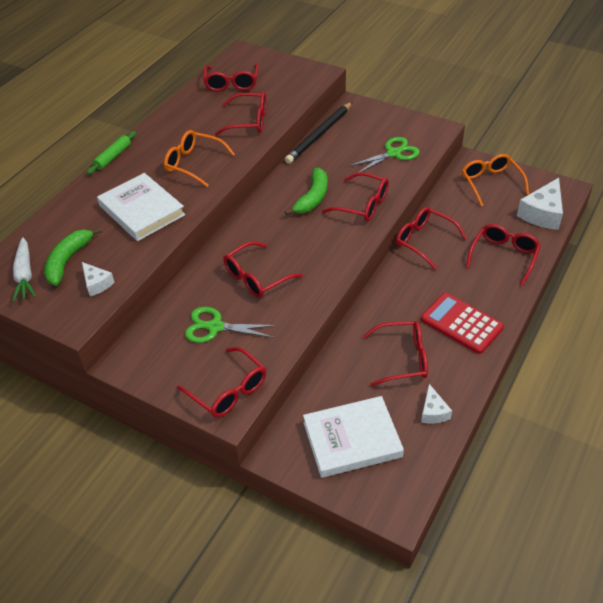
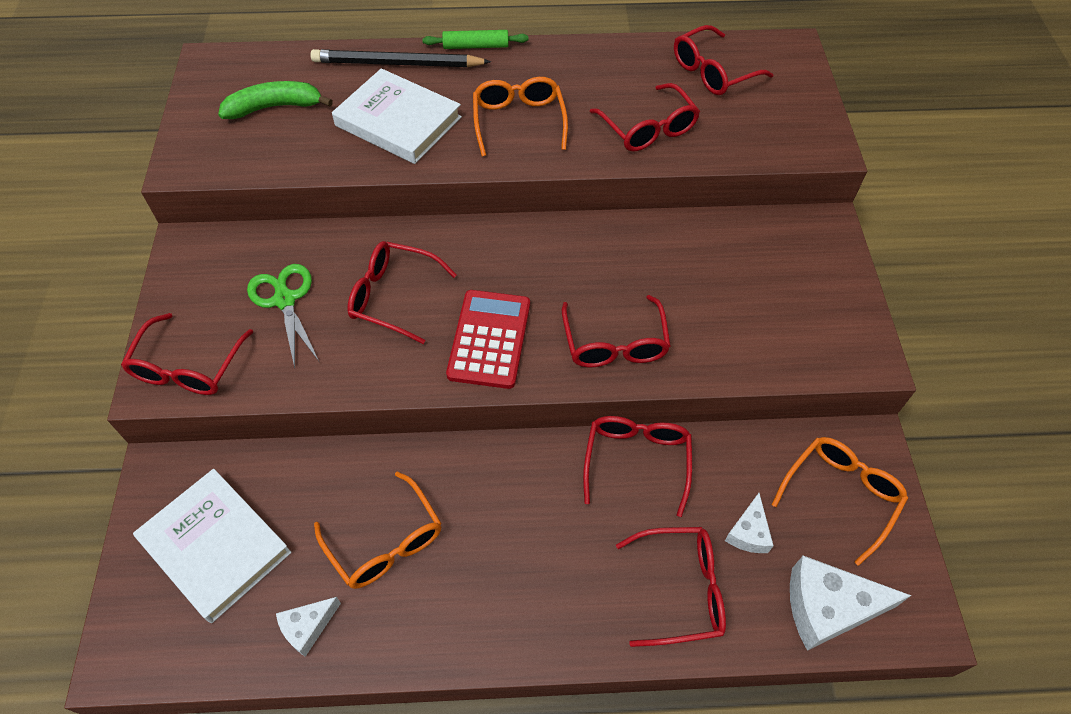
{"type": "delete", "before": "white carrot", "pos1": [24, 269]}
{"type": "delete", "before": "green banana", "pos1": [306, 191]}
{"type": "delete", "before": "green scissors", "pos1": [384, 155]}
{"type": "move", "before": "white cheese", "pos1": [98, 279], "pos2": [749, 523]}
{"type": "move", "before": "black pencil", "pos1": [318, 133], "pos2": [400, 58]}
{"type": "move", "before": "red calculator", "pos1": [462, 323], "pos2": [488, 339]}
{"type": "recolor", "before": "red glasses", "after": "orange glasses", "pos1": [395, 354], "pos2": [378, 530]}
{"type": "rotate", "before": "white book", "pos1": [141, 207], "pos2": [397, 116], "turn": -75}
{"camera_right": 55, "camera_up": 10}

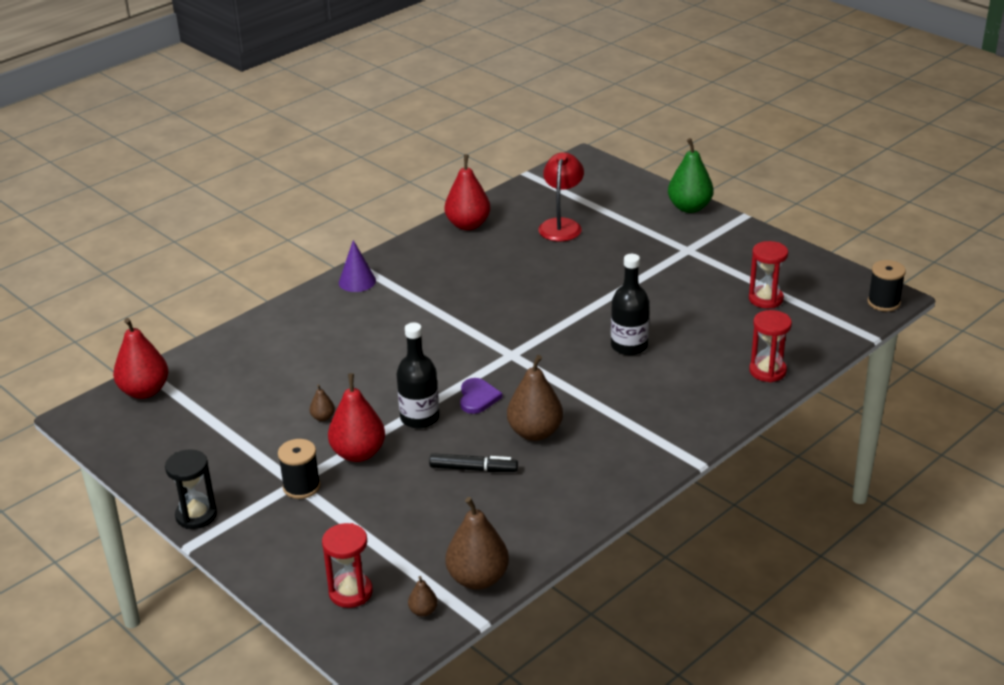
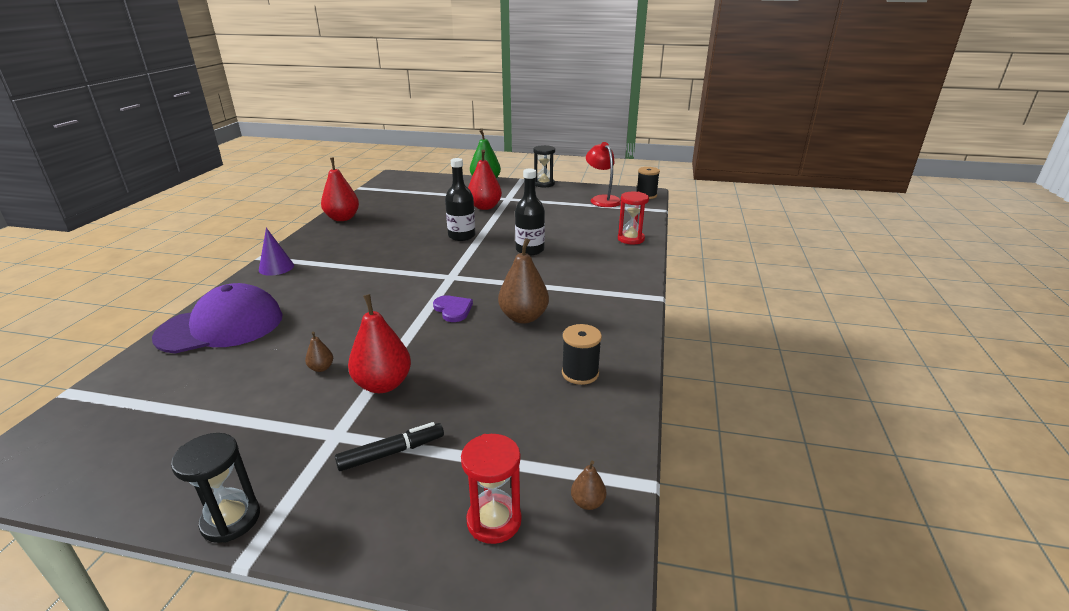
{"type": "delete", "before": "brown pear", "pos1": [477, 543]}
{"type": "delete", "before": "red hourglass", "pos1": [768, 274]}
{"type": "insert", "after": "purple cap", "pos2": [217, 318]}
{"type": "insert", "after": "black hourglass", "pos2": [544, 166]}
{"type": "move", "before": "red pear", "pos1": [140, 358], "pos2": [485, 180]}
{"type": "move", "before": "black spool", "pos1": [299, 469], "pos2": [582, 354]}
{"type": "move", "before": "black bottle", "pos1": [418, 375], "pos2": [460, 199]}
{"type": "move", "before": "black marker", "pos1": [473, 462], "pos2": [389, 446]}
{"type": "move", "before": "red lamp", "pos1": [561, 196], "pos2": [603, 174]}
{"camera_right": -35, "camera_up": -5}

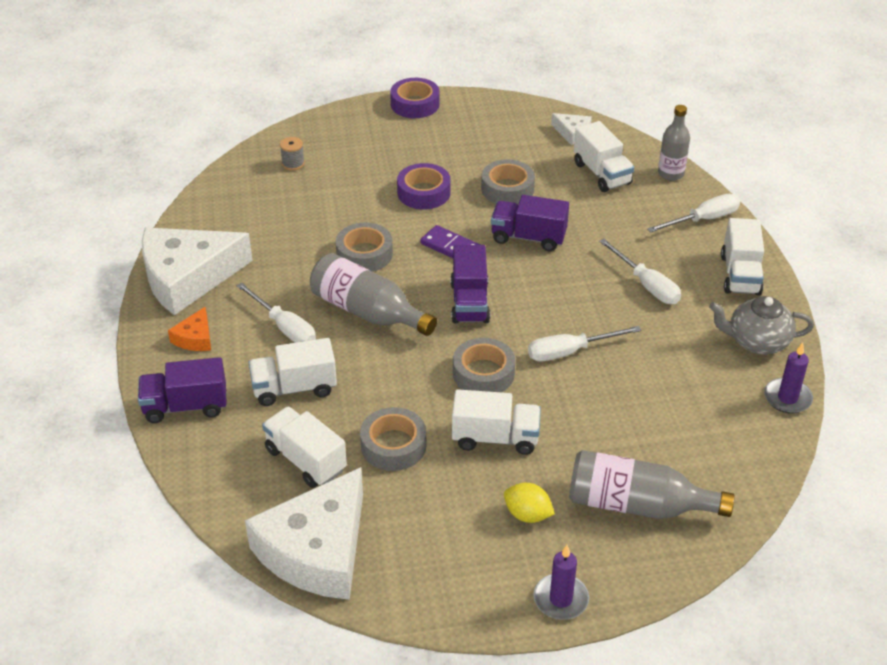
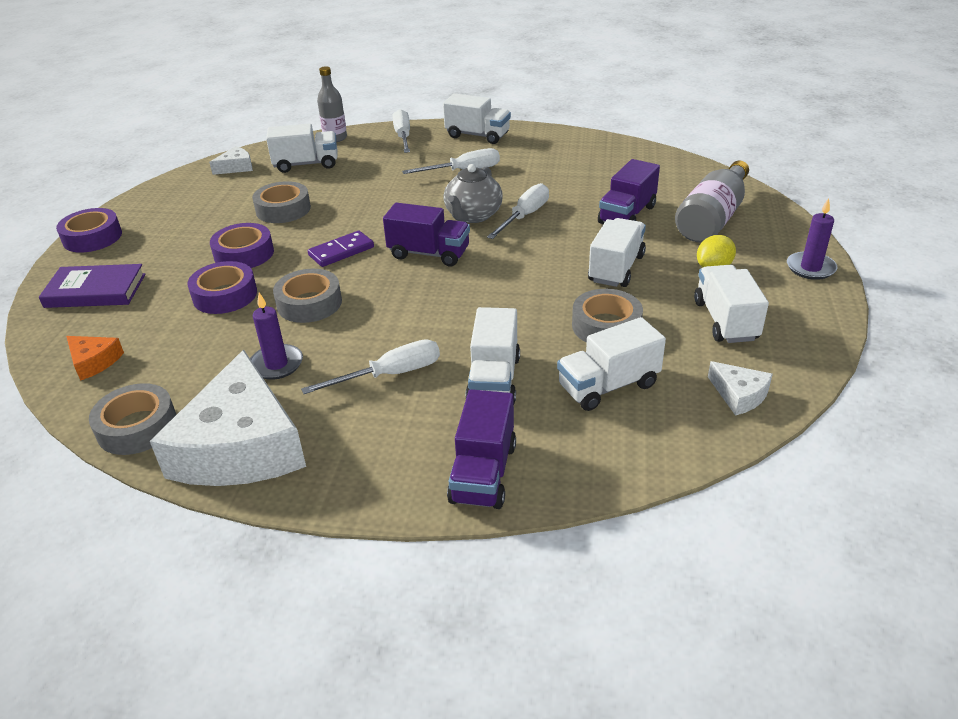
{"type": "delete", "before": "grey spool", "pos1": [292, 154]}
{"type": "delete", "before": "grey bottle", "pos1": [373, 294]}
{"type": "insert", "after": "purple book", "pos2": [92, 286]}
{"type": "insert", "after": "purple tape", "pos2": [222, 287]}
{"type": "insert", "after": "white truck", "pos2": [731, 304]}
{"type": "move", "before": "orange cheese", "pos1": [189, 329], "pos2": [95, 358]}
{"type": "move", "before": "grey tape", "pos1": [484, 365], "pos2": [132, 419]}
{"type": "move", "before": "purple truck", "pos1": [530, 223], "pos2": [629, 191]}
{"type": "move", "before": "grey teapot", "pos1": [761, 325], "pos2": [473, 193]}
{"type": "move", "before": "purple candle", "pos1": [788, 378], "pos2": [276, 336]}
{"type": "rotate", "before": "white screwdriver", "pos1": [584, 344], "pos2": [518, 211], "turn": -150}
{"type": "resize", "before": "white cheese", "pos1": [304, 533], "pos2": [740, 388], "scale": 0.43}
{"camera_right": -70, "camera_up": -5}

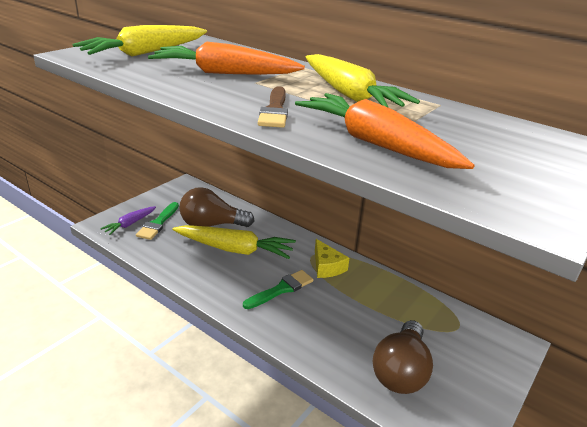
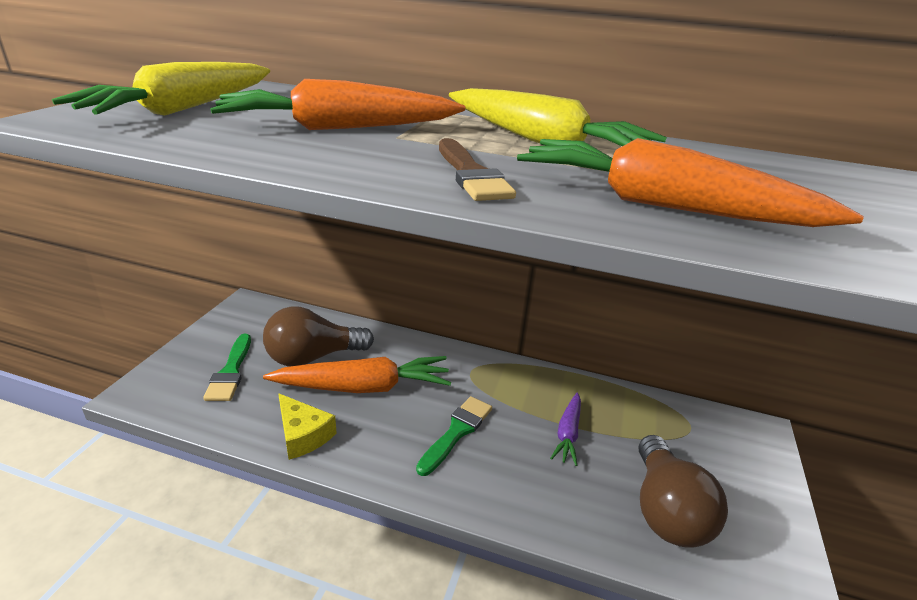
{"type": "move", "before": "purple carrot", "pos1": [128, 220], "pos2": [565, 429]}
{"type": "move", "before": "yellow cheese", "pos1": [332, 258], "pos2": [307, 426]}
{"type": "recolor", "before": "yellow carrot", "after": "orange carrot", "pos1": [234, 242], "pos2": [357, 374]}
{"camera_right": -20, "camera_up": 0}

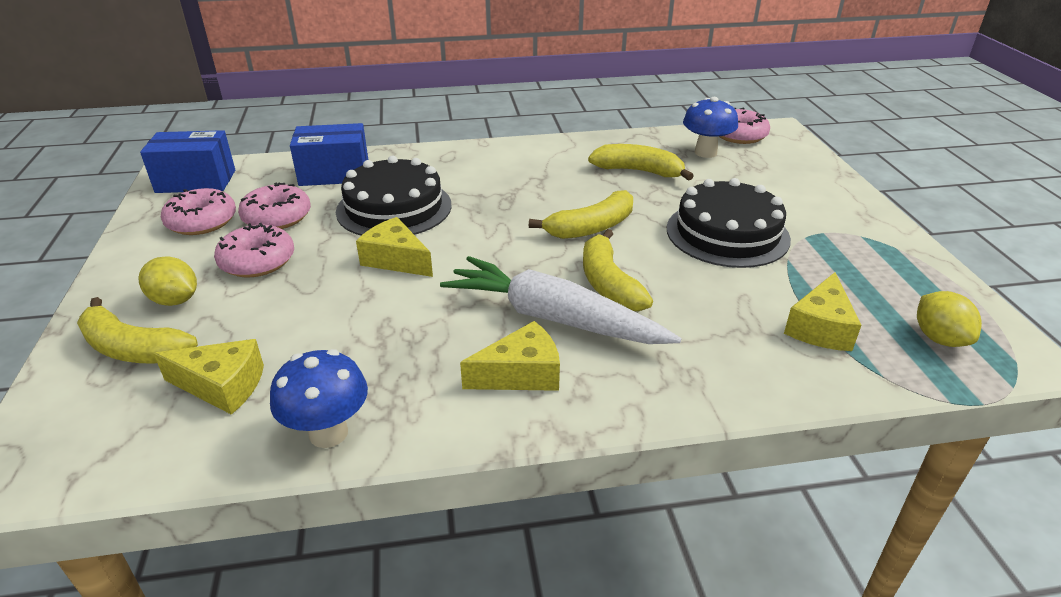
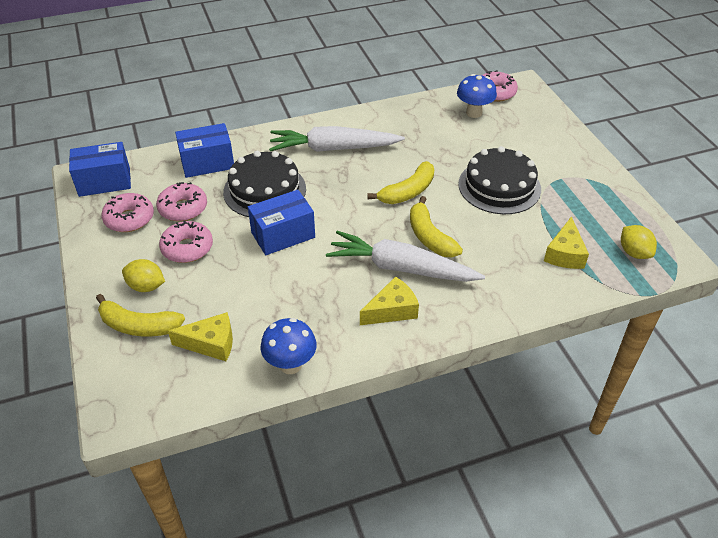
{"type": "delete", "before": "yellow banana", "pos1": [641, 162]}
{"type": "insert", "after": "white carrot", "pos2": [337, 139]}
{"type": "replace", "before": "yellow cheese", "after": "blue box", "pos1": [394, 247], "pos2": [281, 222]}
{"camera_right": -10, "camera_up": 10}

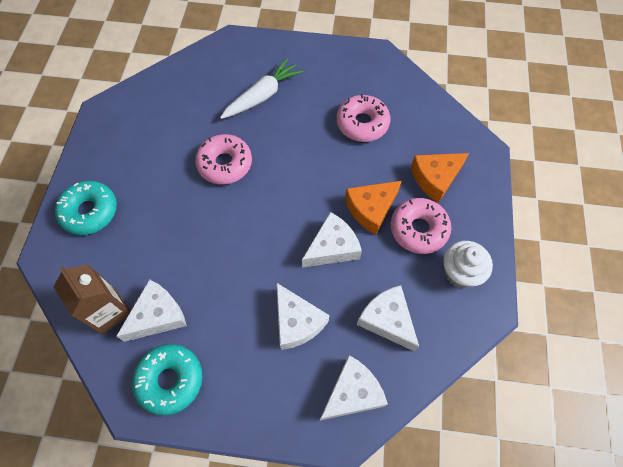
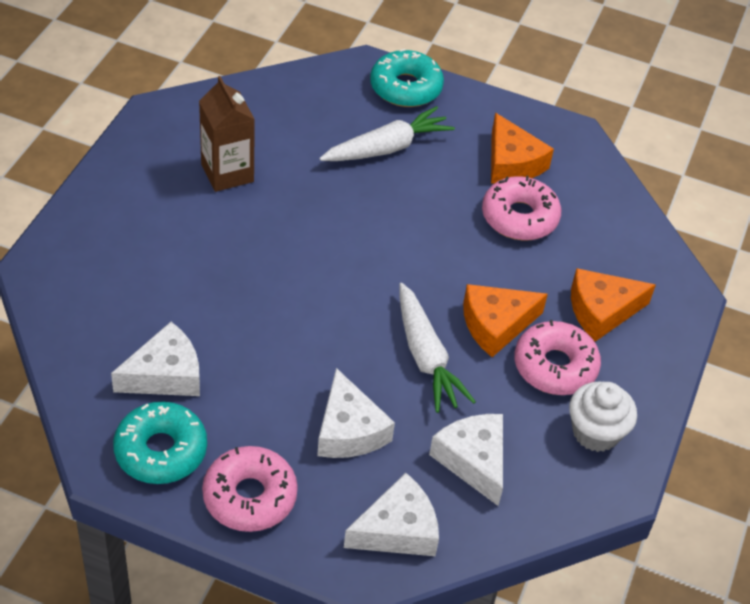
{"type": "insert", "after": "orange cheese", "pos2": [522, 148]}
{"type": "move", "before": "brown carton", "pos1": [92, 299], "pos2": [227, 134]}
{"type": "move", "before": "turquoise donut", "pos1": [86, 208], "pos2": [407, 78]}
{"type": "move", "before": "pink donut", "pos1": [223, 159], "pos2": [250, 489]}
{"type": "replace", "before": "white cheese", "after": "white carrot", "pos1": [332, 240], "pos2": [437, 348]}
{"camera_right": 10, "camera_up": -15}

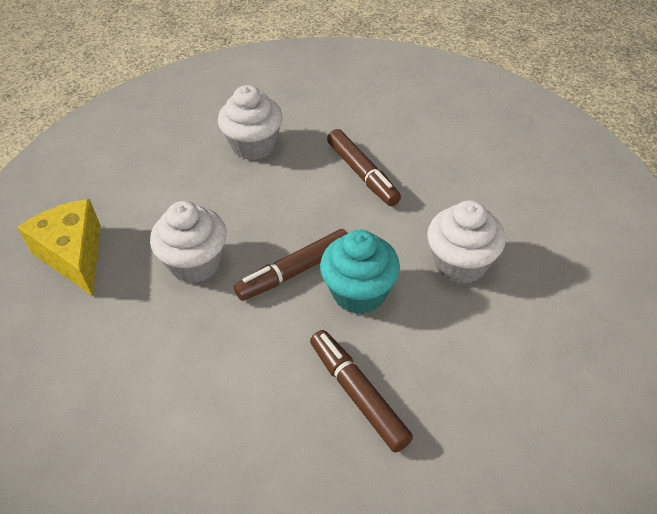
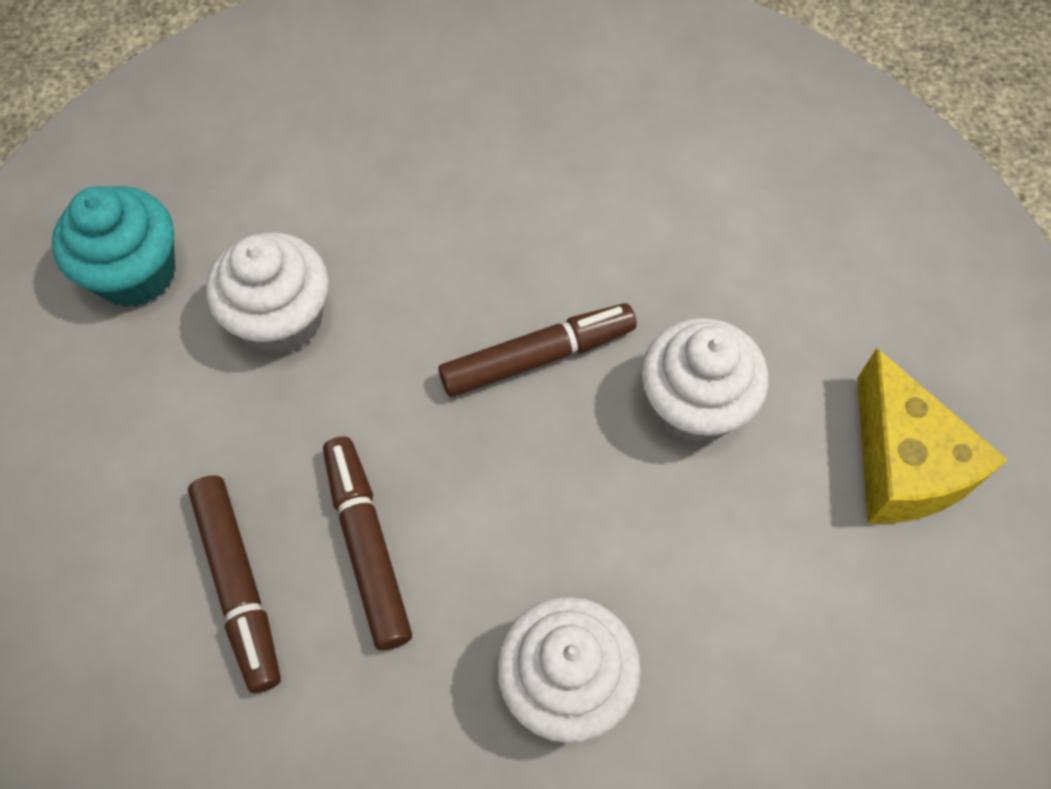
{"type": "move", "before": "brown marker", "pos1": [361, 391], "pos2": [234, 584]}
{"type": "move", "before": "turquoise cupcake", "pos1": [360, 272], "pos2": [113, 246]}
{"camera_right": -170, "camera_up": 15}

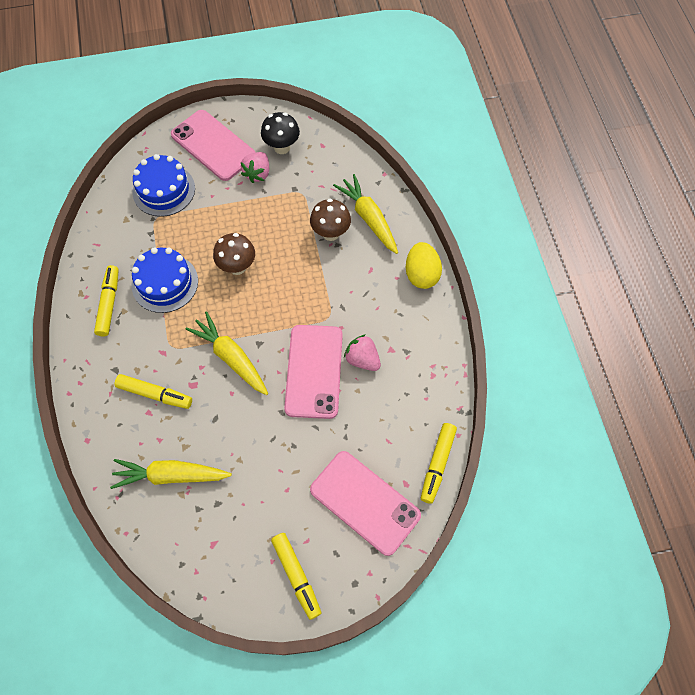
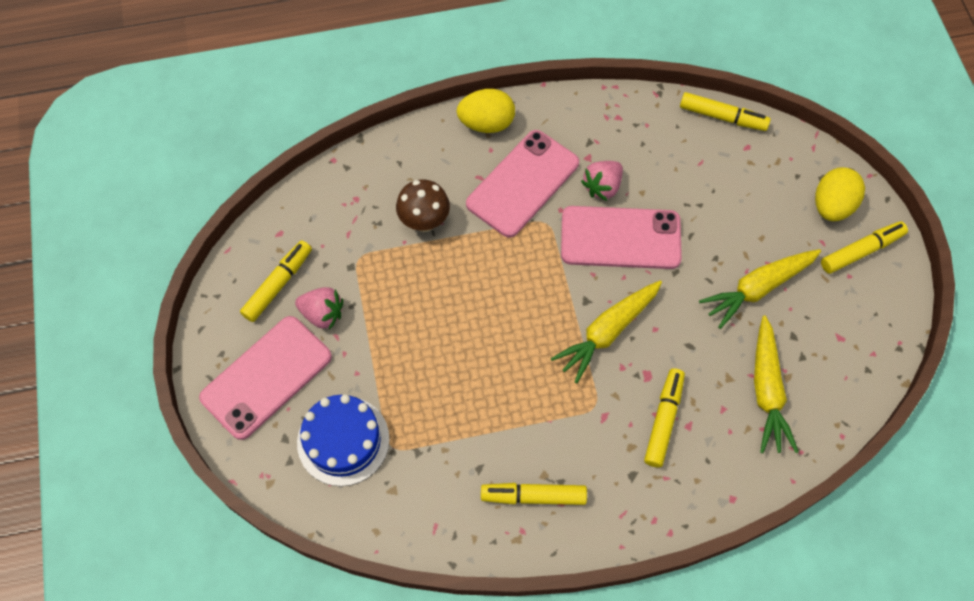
{"type": "delete", "before": "blue cake", "pos1": [165, 280]}
{"type": "delete", "before": "brown mushroom", "pos1": [234, 254]}
{"type": "insert", "after": "yellow egg", "pos2": [840, 194]}
{"type": "move", "before": "pink phone", "pos1": [365, 503], "pos2": [522, 184]}
{"type": "move", "before": "yellow carrot", "pos1": [365, 214], "pos2": [760, 289]}
{"type": "replace", "before": "black mushroom", "after": "yellow marker", "pos1": [280, 133], "pos2": [276, 281]}
{"camera_right": -90, "camera_up": 0}

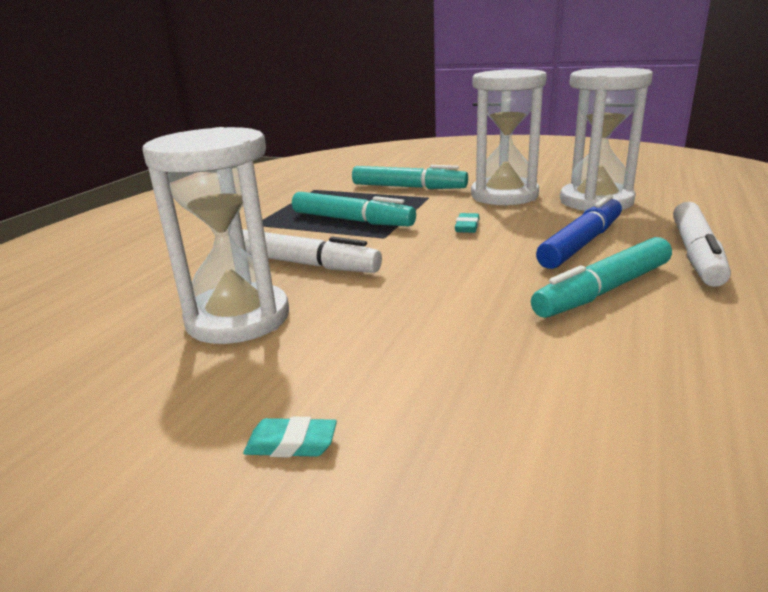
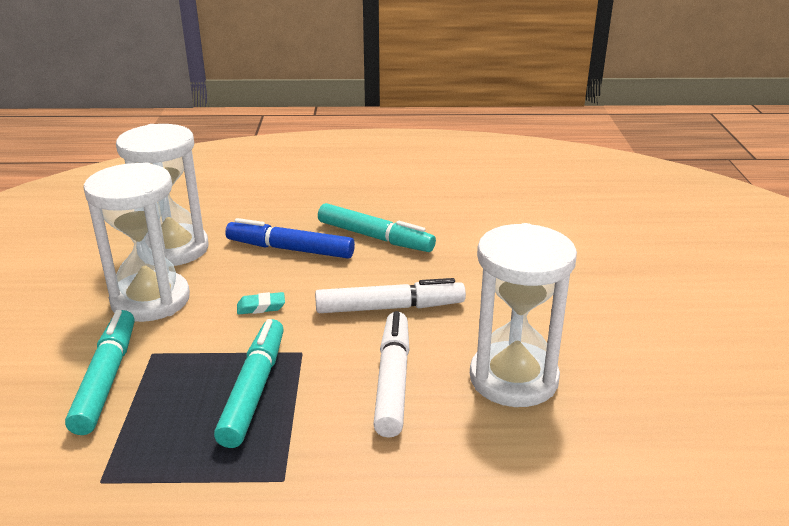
{"type": "delete", "before": "turquoise eraser", "pos1": [290, 437]}
{"type": "move", "before": "white marker", "pos1": [702, 244], "pos2": [390, 295]}
{"camera_right": -115, "camera_up": 5}

